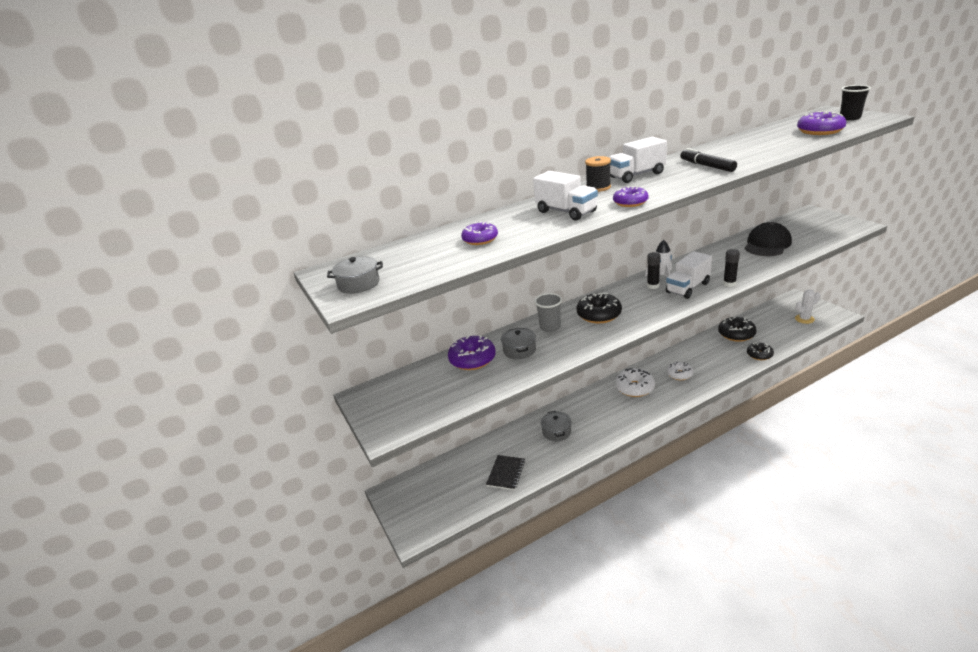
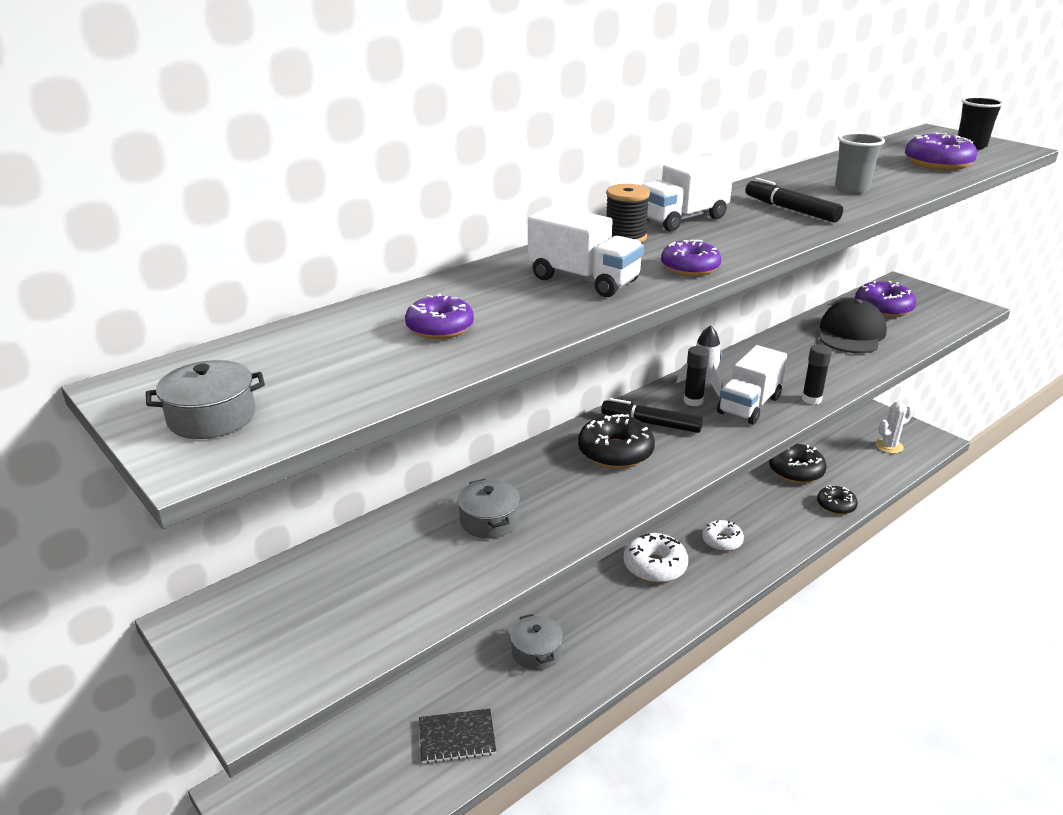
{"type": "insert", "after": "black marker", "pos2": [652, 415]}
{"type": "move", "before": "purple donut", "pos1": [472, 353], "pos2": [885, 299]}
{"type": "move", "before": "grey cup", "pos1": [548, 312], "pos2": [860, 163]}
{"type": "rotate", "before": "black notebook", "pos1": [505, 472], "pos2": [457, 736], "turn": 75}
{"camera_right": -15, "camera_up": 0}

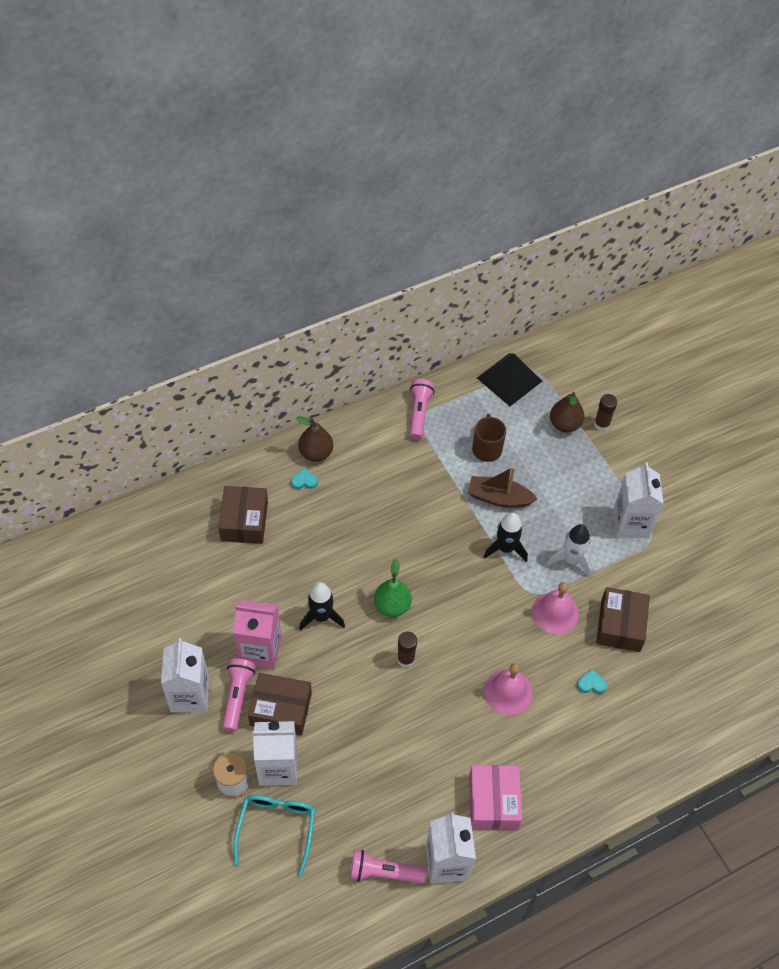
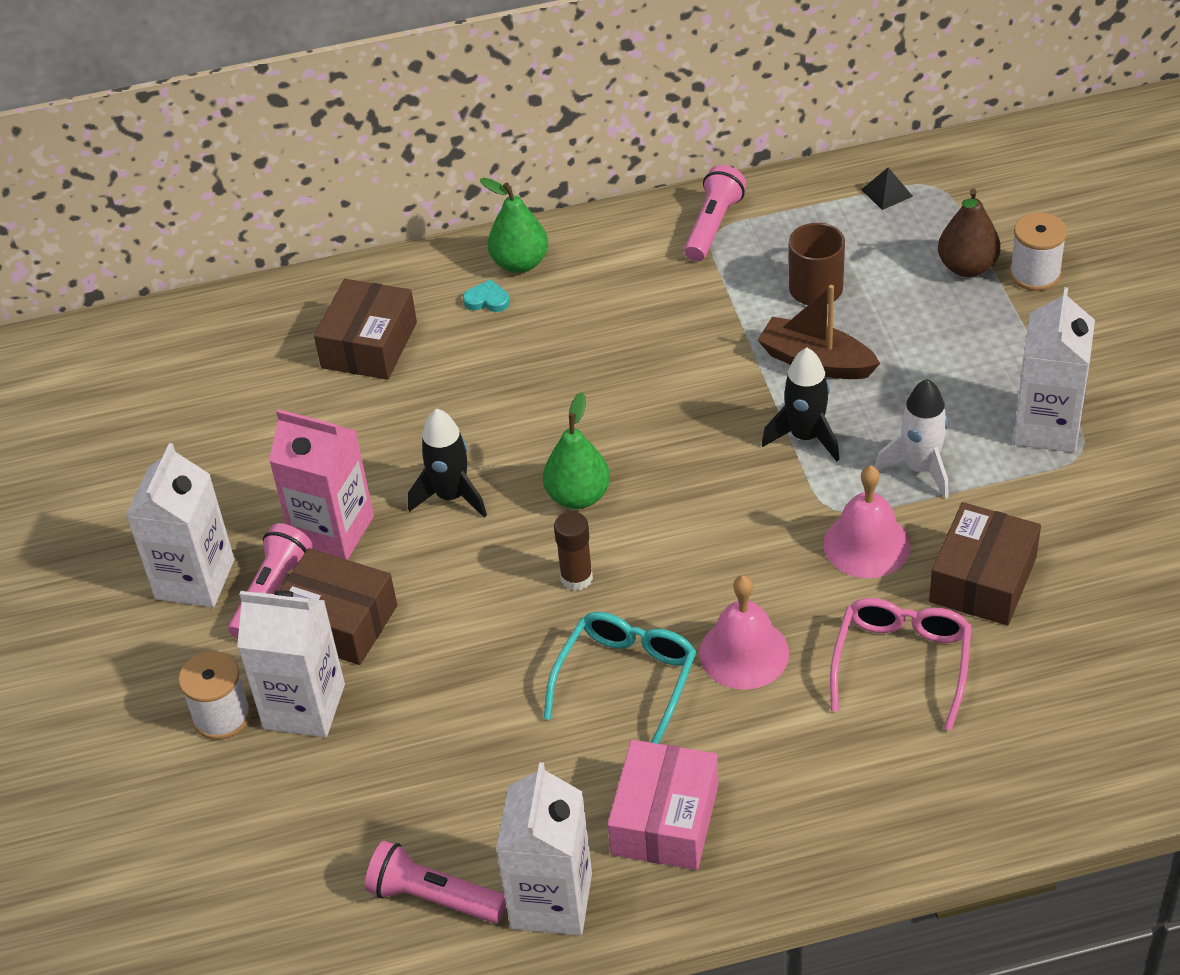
{"type": "move", "before": "turquoise glasses", "pos1": [274, 835], "pos2": [620, 678]}
{"type": "replace", "before": "turquoise heart", "after": "pink glasses", "pos1": [592, 681], "pos2": [901, 664]}
{"type": "replace", "before": "brown glue stick", "after": "white spool", "pos1": [605, 412], "pos2": [1038, 251]}
{"type": "recolor", "before": "brown pear", "after": "green pear", "pos1": [314, 439], "pos2": [514, 225]}
{"type": "resize", "before": "black pyramid", "pos1": [509, 379], "pos2": [887, 188], "scale": 0.45}
{"camera_right": 20, "camera_up": -10}

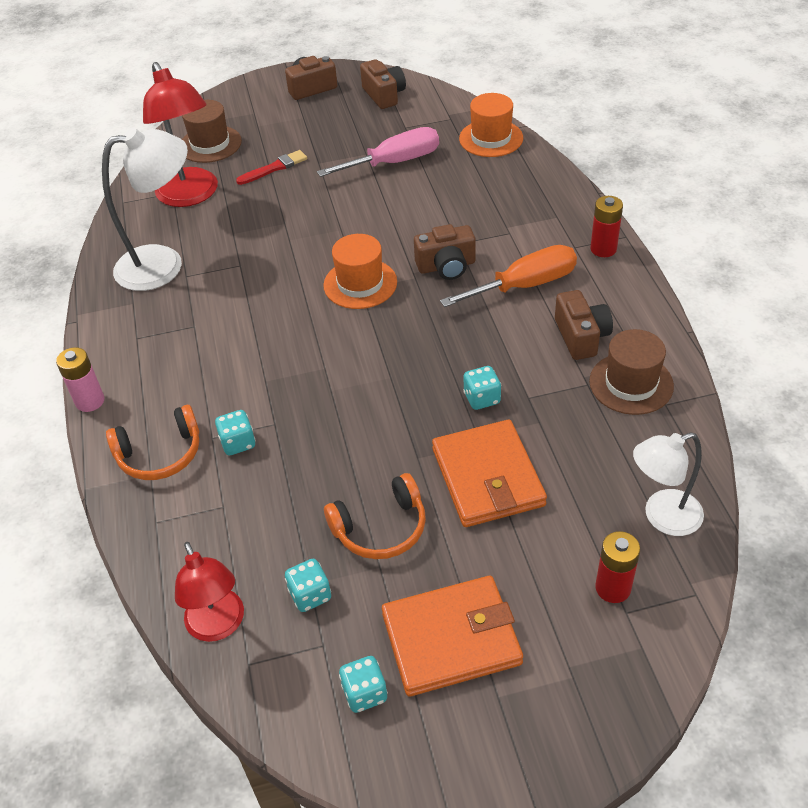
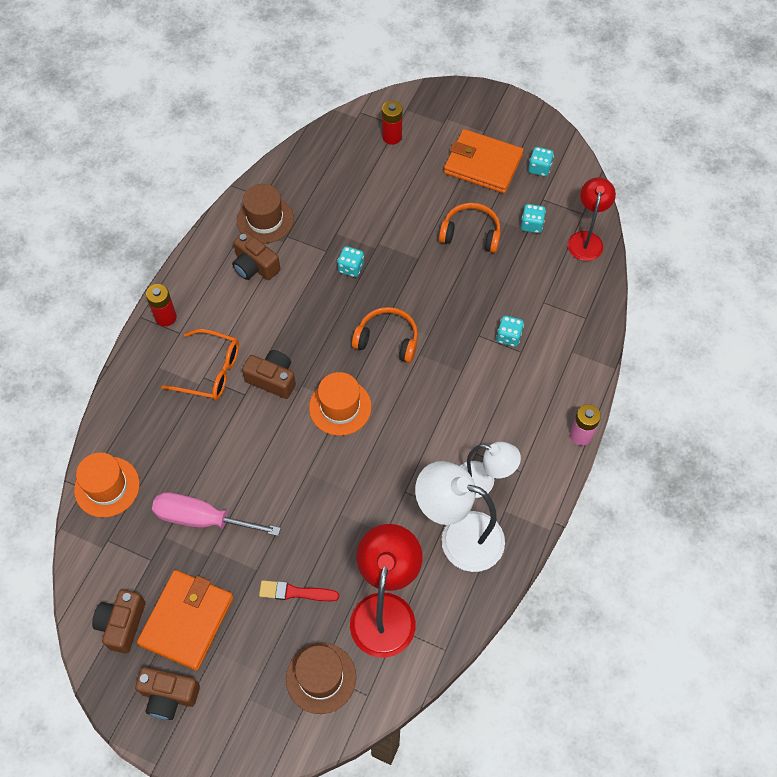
{"type": "delete", "before": "orange screwdriver", "pos1": [508, 276]}
{"type": "insert", "after": "orange glasses", "pos2": [200, 364]}
{"type": "move", "before": "orange headphones", "pos1": [152, 442], "pos2": [385, 335]}
{"type": "move", "before": "orange wallet", "pos1": [489, 473], "pos2": [185, 620]}
{"type": "move", "before": "white lamp", "pos1": [668, 484], "pos2": [491, 470]}
{"type": "rotate", "before": "brown camera", "pos1": [584, 325], "pos2": [256, 255], "turn": -75}
{"camera_right": -145, "camera_up": 15}

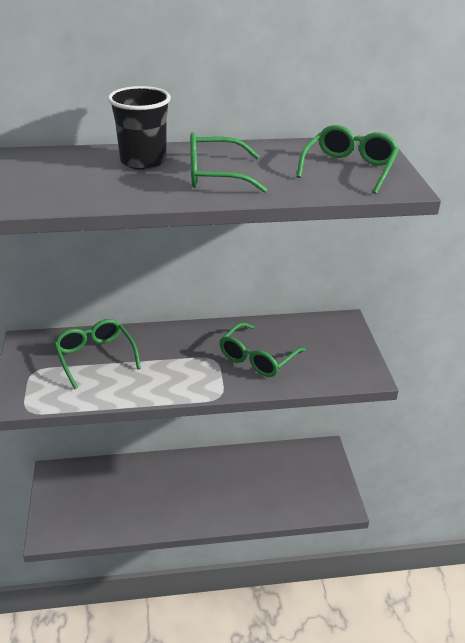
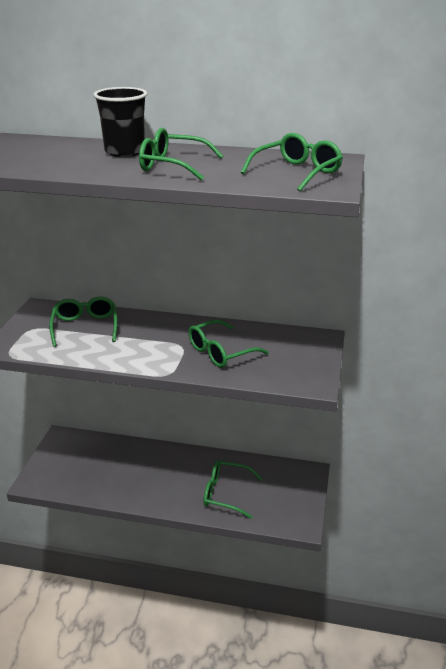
{"type": "insert", "after": "green glasses", "pos2": [233, 489]}
{"camera_right": 20, "camera_up": -5}

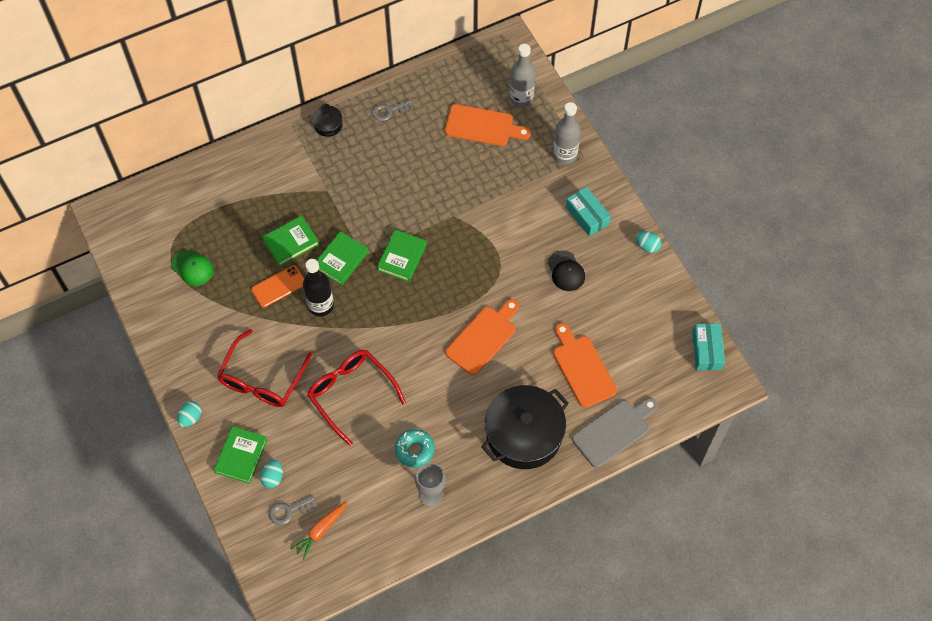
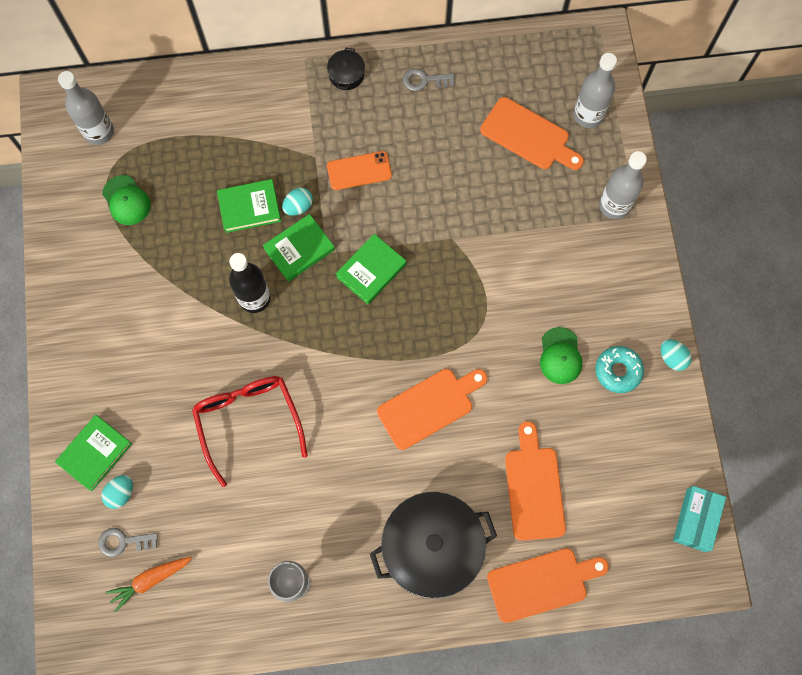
{"type": "delete", "before": "red glasses", "pos1": [264, 368]}
{"type": "delete", "before": "turquoise box", "pos1": [588, 211]}
{"type": "insert", "after": "grey bottle", "pos2": [86, 108]}
{"type": "move", "before": "turquoise egg", "pos1": [189, 414], "pos2": [297, 202]}
{"type": "move", "before": "orange phone", "pos1": [277, 286], "pos2": [359, 170]}
{"type": "move", "before": "turquoise donut", "pos1": [415, 448], "pos2": [619, 369]}
{"type": "recolor", "before": "black cap", "after": "green cap", "pos1": [566, 271], "pos2": [561, 355]}
{"type": "recolor", "before": "grey cutting board", "after": "orange cutting board", "pos1": [615, 433], "pos2": [548, 585]}
{"camera_right": 20, "camera_up": 10}

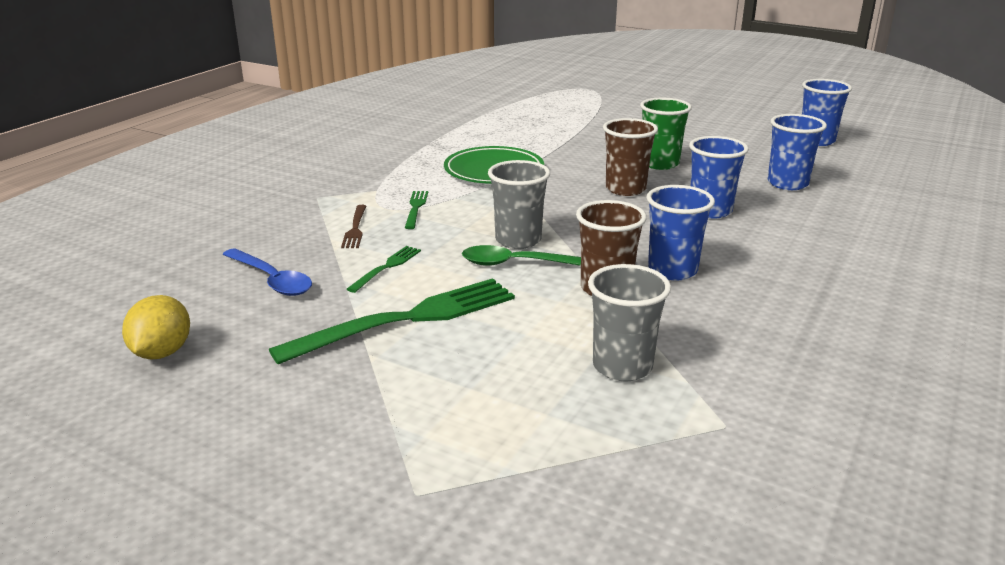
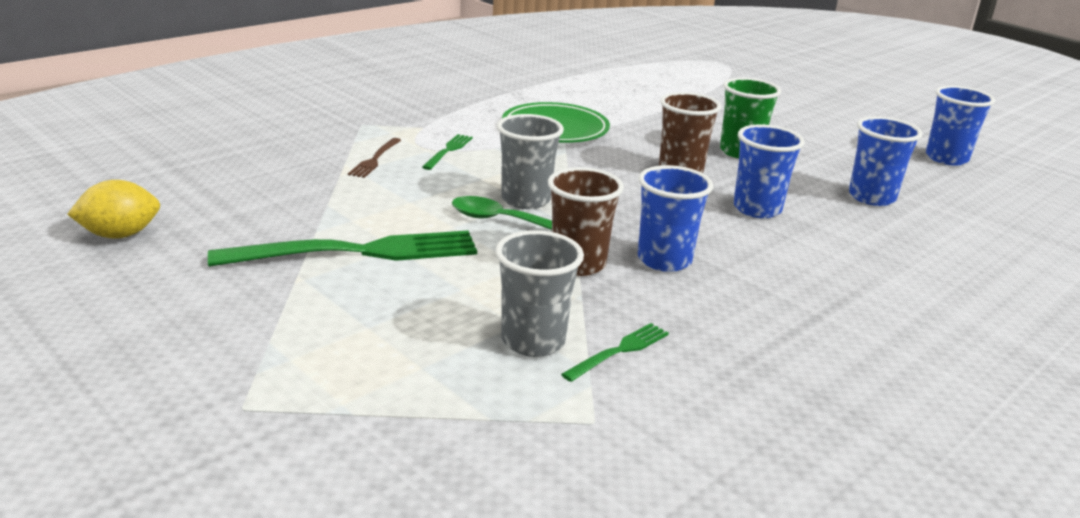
{"type": "delete", "before": "blue spoon", "pos1": [267, 272]}
{"type": "move", "before": "green fork", "pos1": [384, 269], "pos2": [615, 352]}
{"type": "rotate", "before": "yellow lemon", "pos1": [156, 327], "pos2": [113, 209], "turn": 45}
{"camera_right": 15, "camera_up": 0}

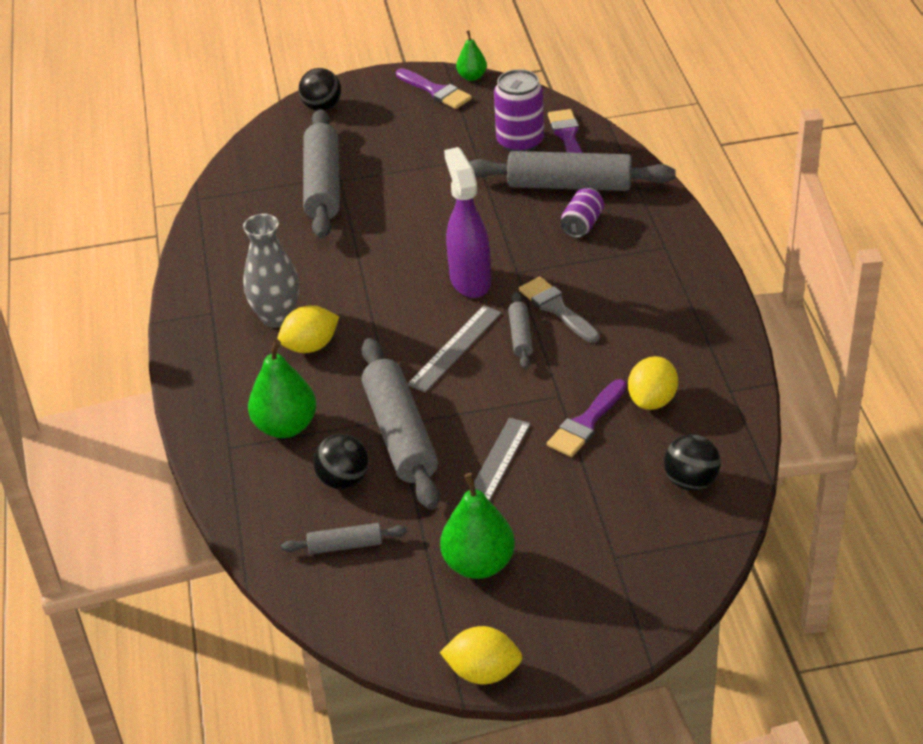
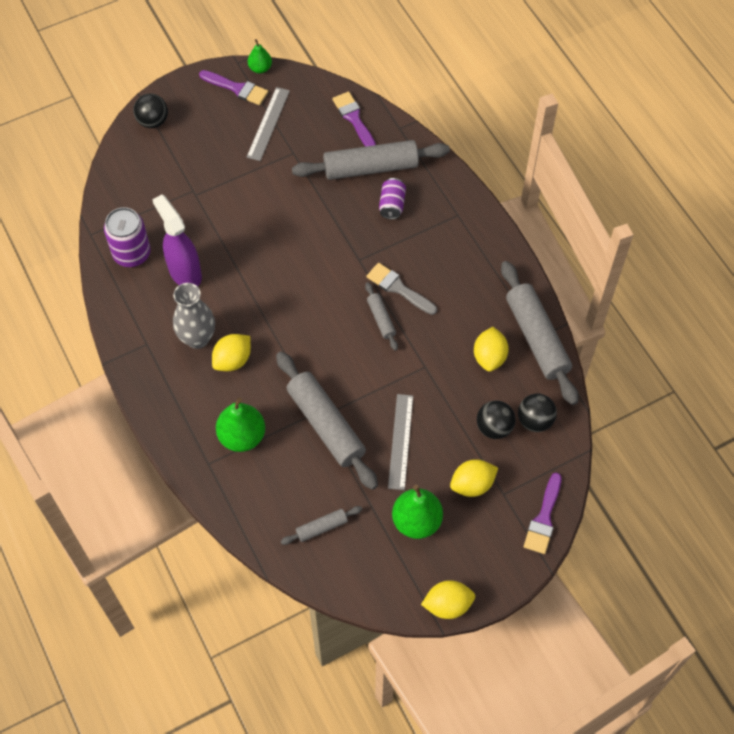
{"type": "insert", "after": "yellow lemon", "pos2": [474, 478]}
{"type": "move", "before": "grey rolling pin", "pos1": [321, 174], "pos2": [539, 333]}
{"type": "move", "before": "black ball", "pos1": [341, 461], "pos2": [496, 419]}
{"type": "move", "before": "grey ruler", "pos1": [454, 349], "pos2": [268, 124]}
{"type": "move", "before": "purple spray bottle", "pos1": [467, 222], "pos2": [177, 240]}
{"type": "move", "before": "purple can", "pos1": [519, 110], "pos2": [127, 237]}
{"type": "move", "before": "purple brush", "pos1": [586, 418], "pos2": [543, 513]}
{"camera_right": -20, "camera_up": 20}

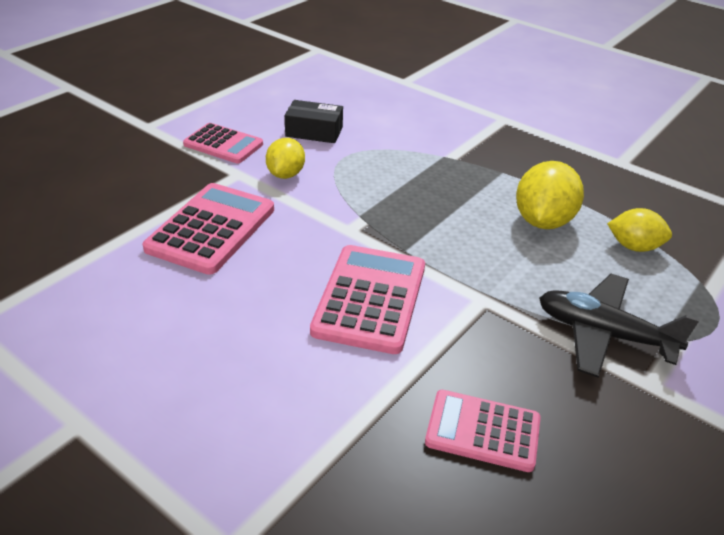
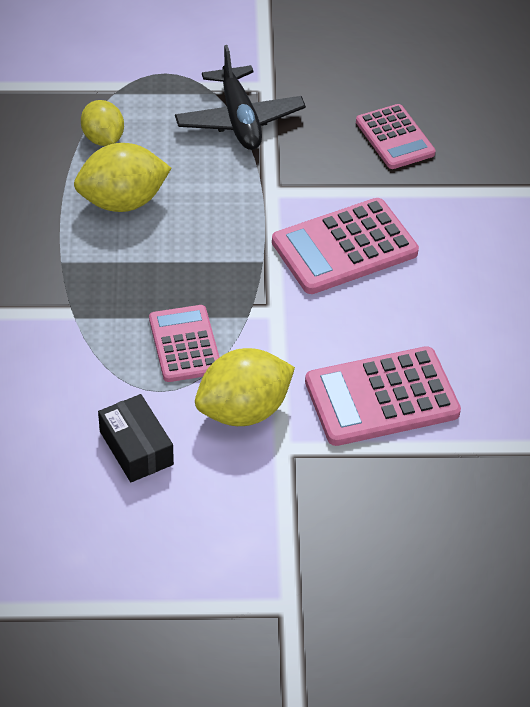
{"type": "move", "before": "pink calculator", "pos1": [223, 143], "pos2": [184, 343]}
{"type": "resize", "before": "yellow lemon", "pos1": [285, 158], "pos2": [245, 387], "scale": 1.55}
{"camera_right": -130, "camera_up": 10}

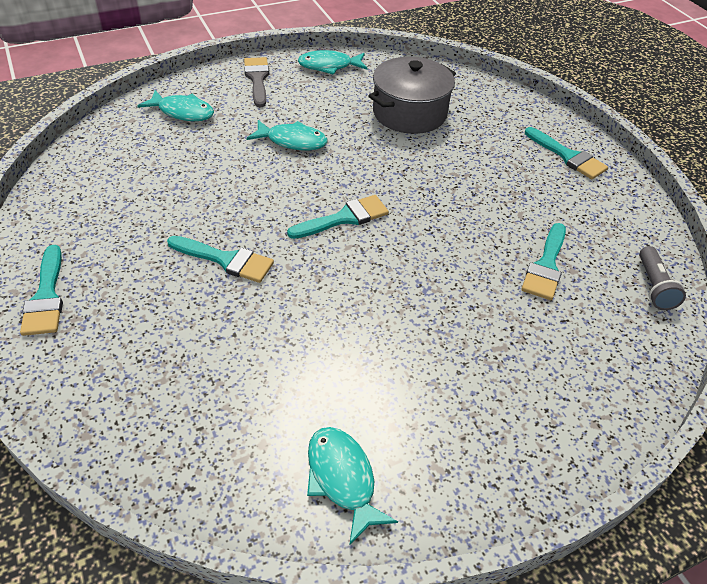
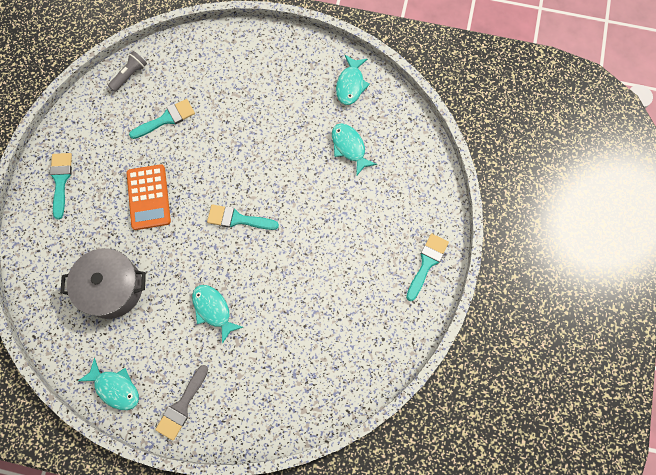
{"type": "delete", "before": "turquoise brush", "pos1": [220, 259]}
{"type": "insert", "after": "orange calculator", "pos2": [149, 197]}
{"type": "move", "before": "turquoise fish", "pos1": [176, 105], "pos2": [354, 149]}
{"camera_right": -140, "camera_up": 25}

